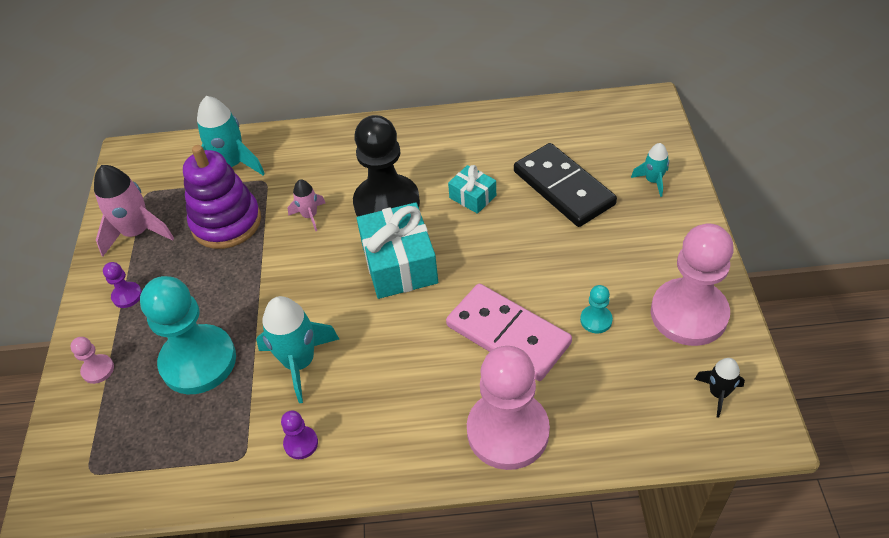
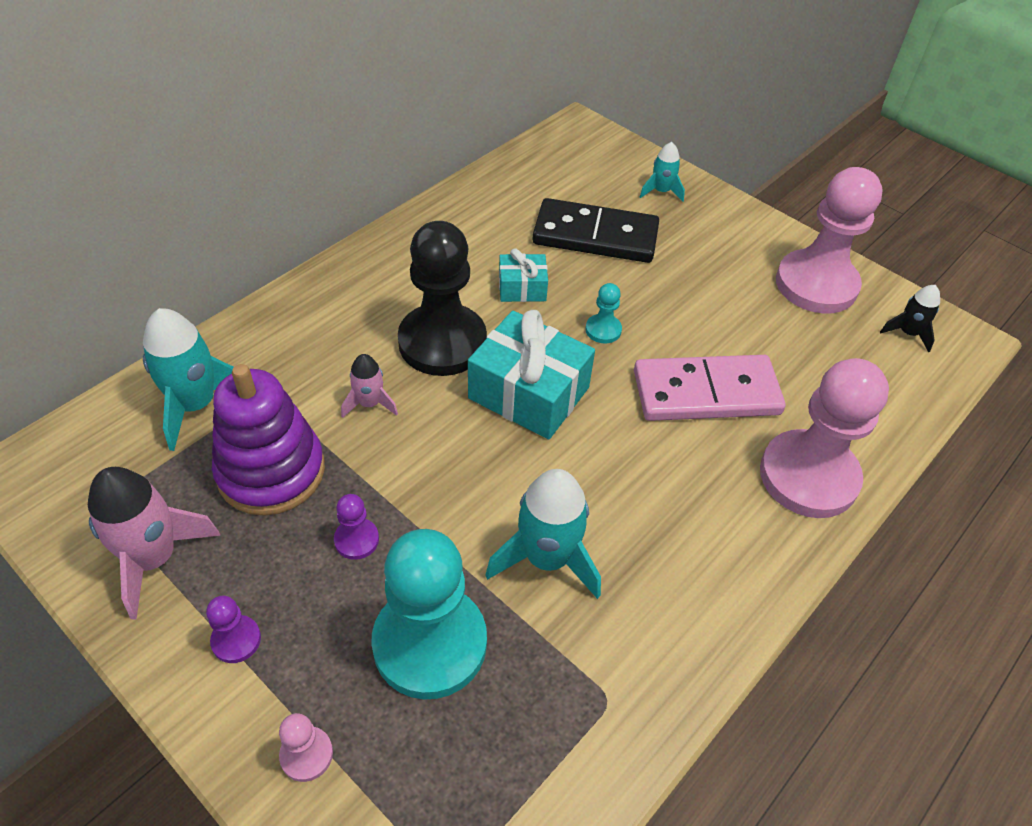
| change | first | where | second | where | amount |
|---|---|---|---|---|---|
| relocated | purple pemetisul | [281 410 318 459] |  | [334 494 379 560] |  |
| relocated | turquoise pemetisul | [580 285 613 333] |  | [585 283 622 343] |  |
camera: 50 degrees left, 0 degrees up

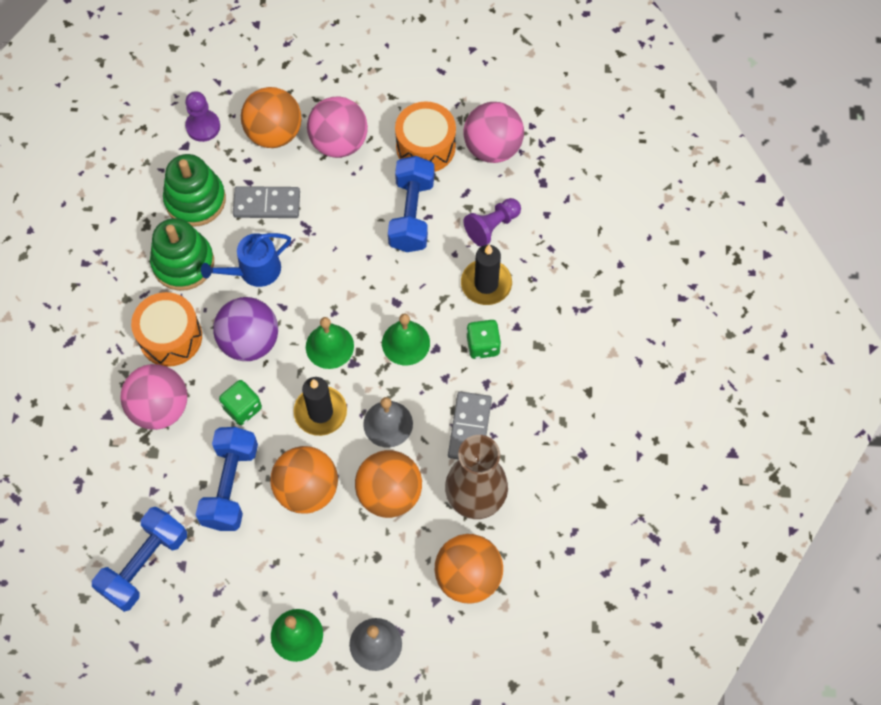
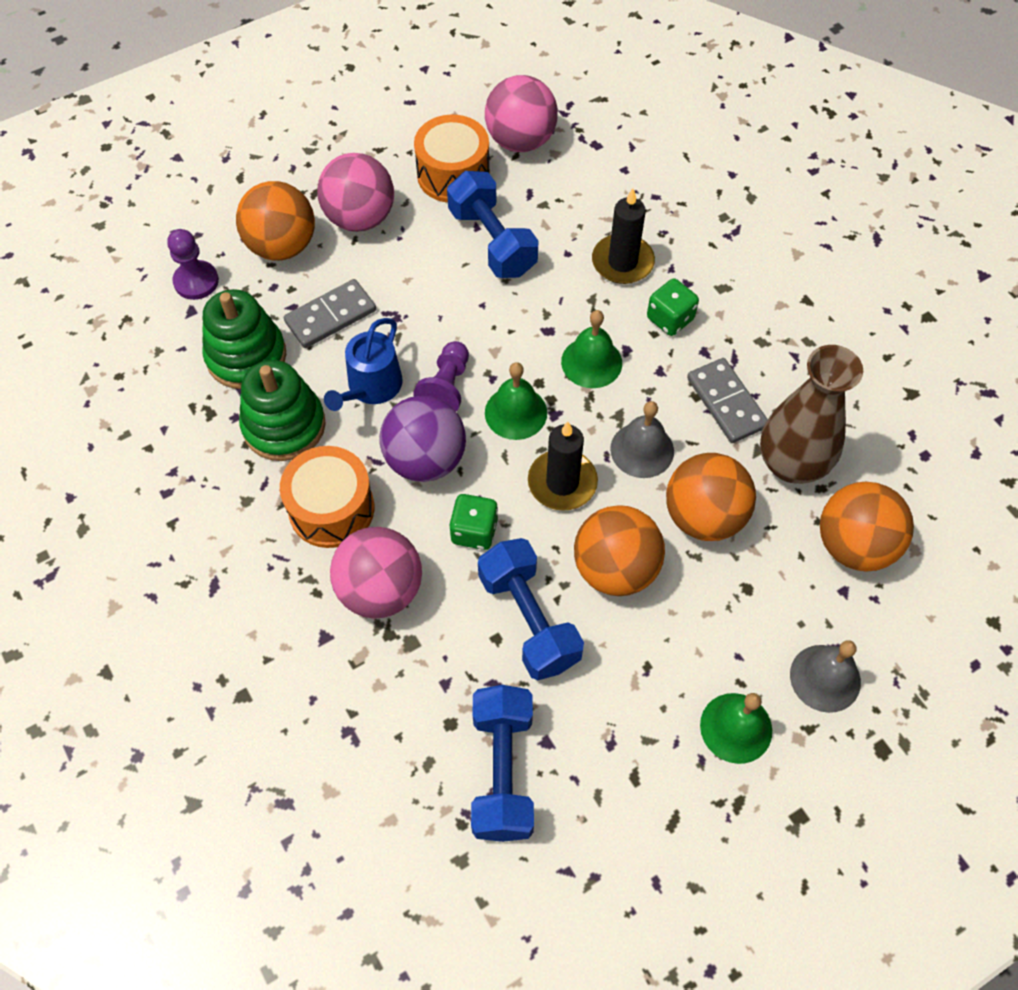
| change | first | where | second | where | amount |
|---|---|---|---|---|---|
| relocated | purple pemetisul | [463 198 521 247] |  | [413 341 469 412] |  |
camera: 35 degrees left, 5 degrees down

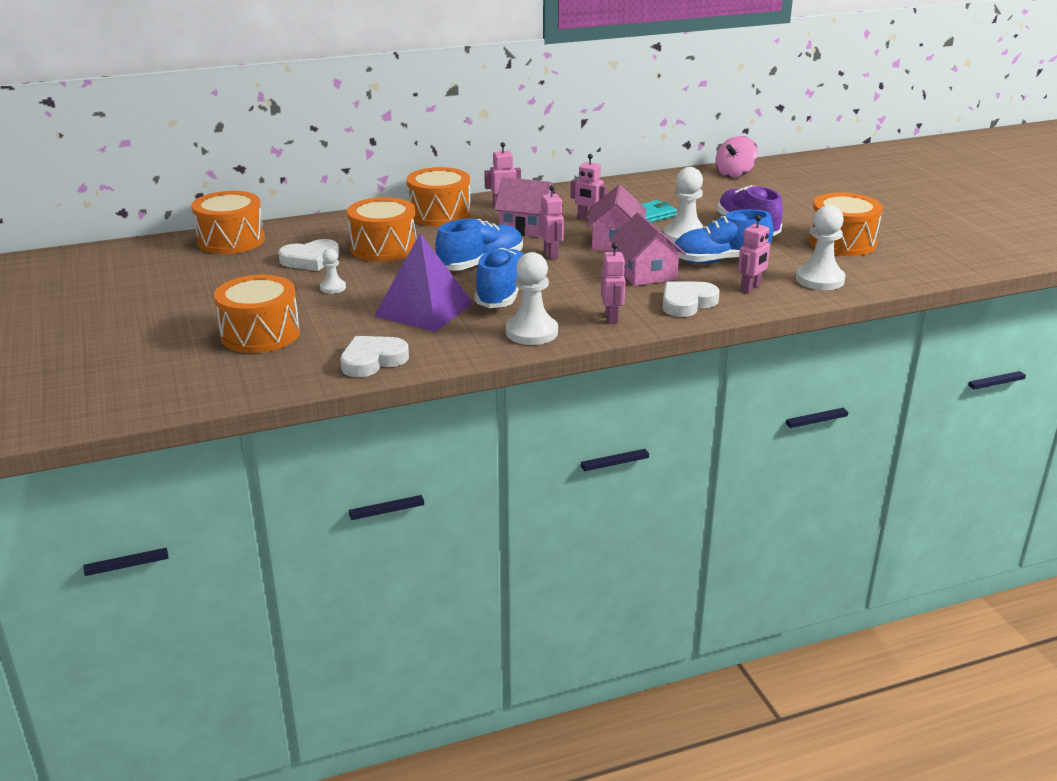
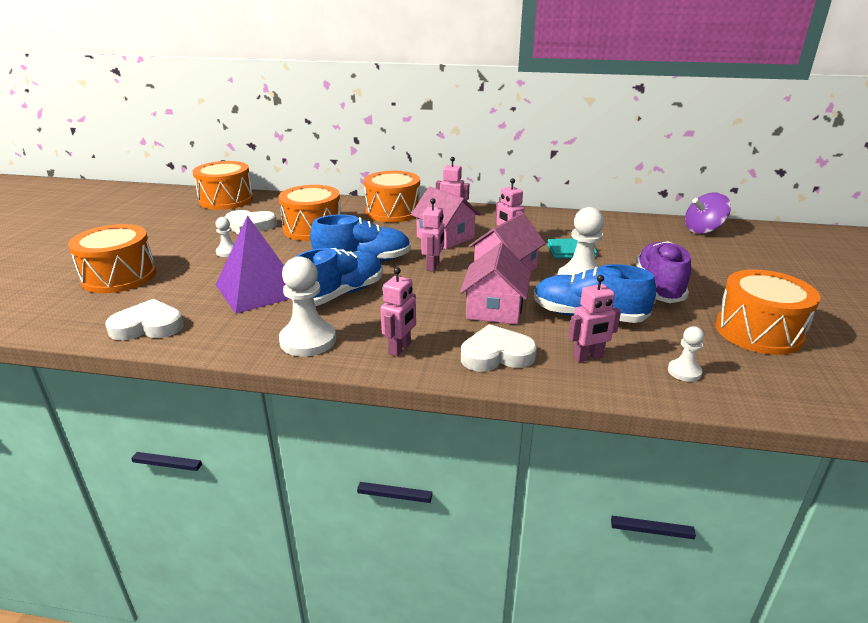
| change | first | where | second | where | amount |
|---|---|---|---|---|---|
| size | white pemetisul | [796 205 846 290] |  | [668 326 704 382] | x0.53 |
| colour | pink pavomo | [715 136 758 178] | purple pavomo | [685 192 731 234] |  |
camera: 30 degrees right, 0 degrees up

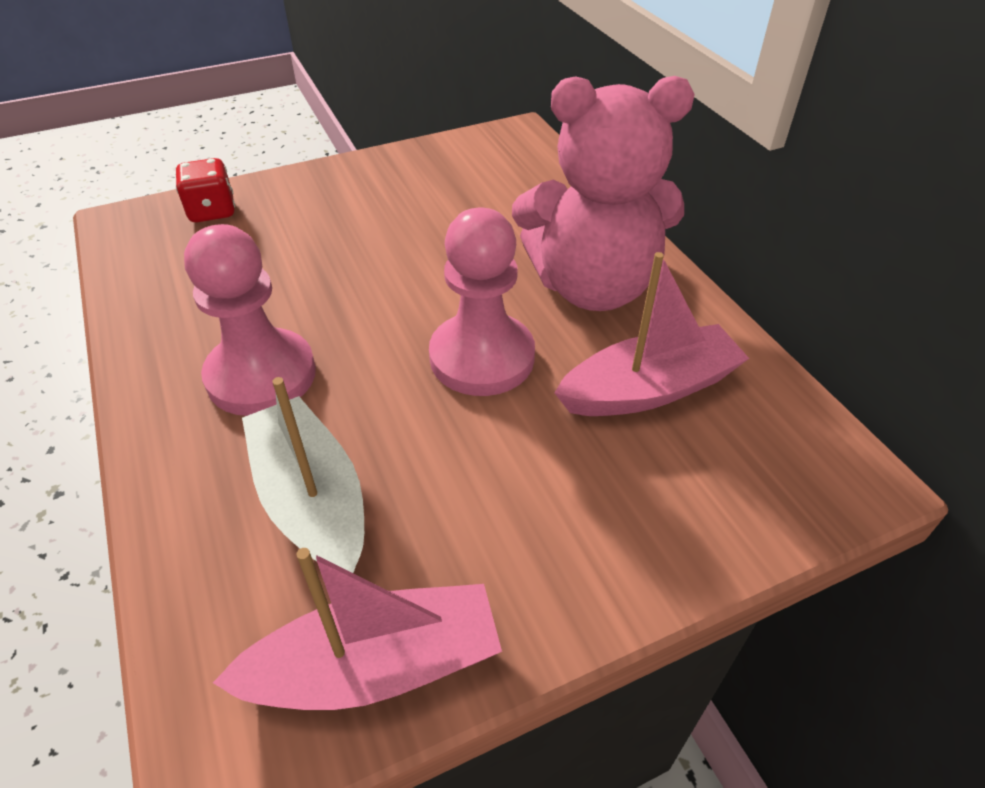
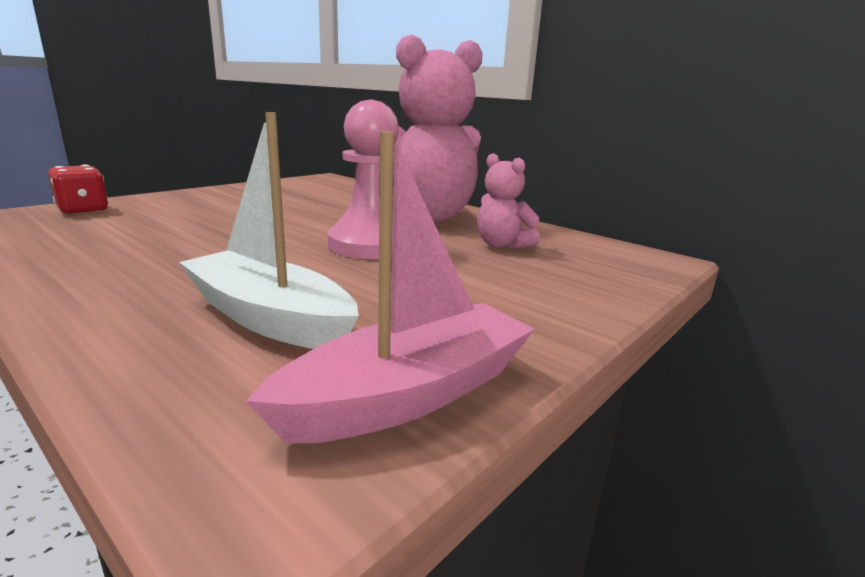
| change | first | where | second | where | amount |
|---|---|---|---|---|---|
| exchanged | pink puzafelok | [554 252 749 416] | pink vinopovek | [477 153 540 249] |  |
| missing | pink pemetisul | [184 224 316 416] |  |  |  |
camera: 25 degrees left, 25 degrees down

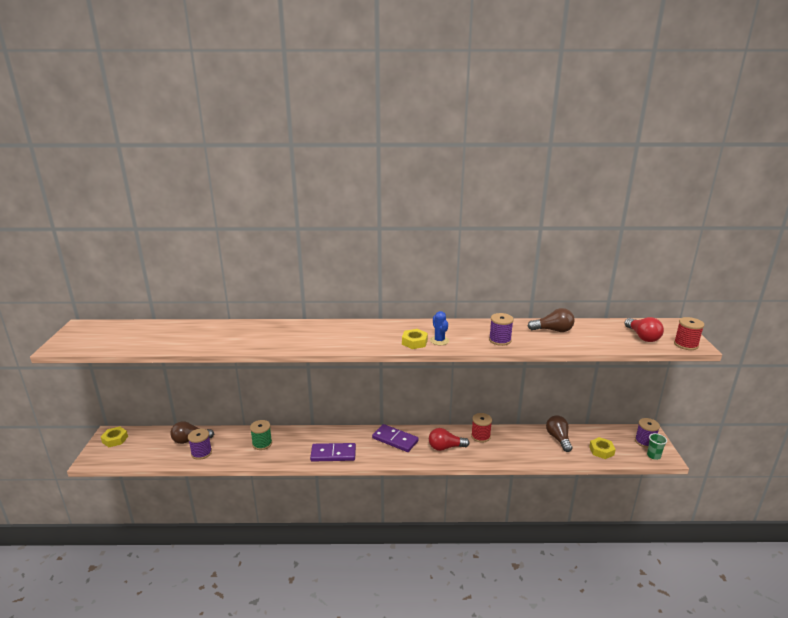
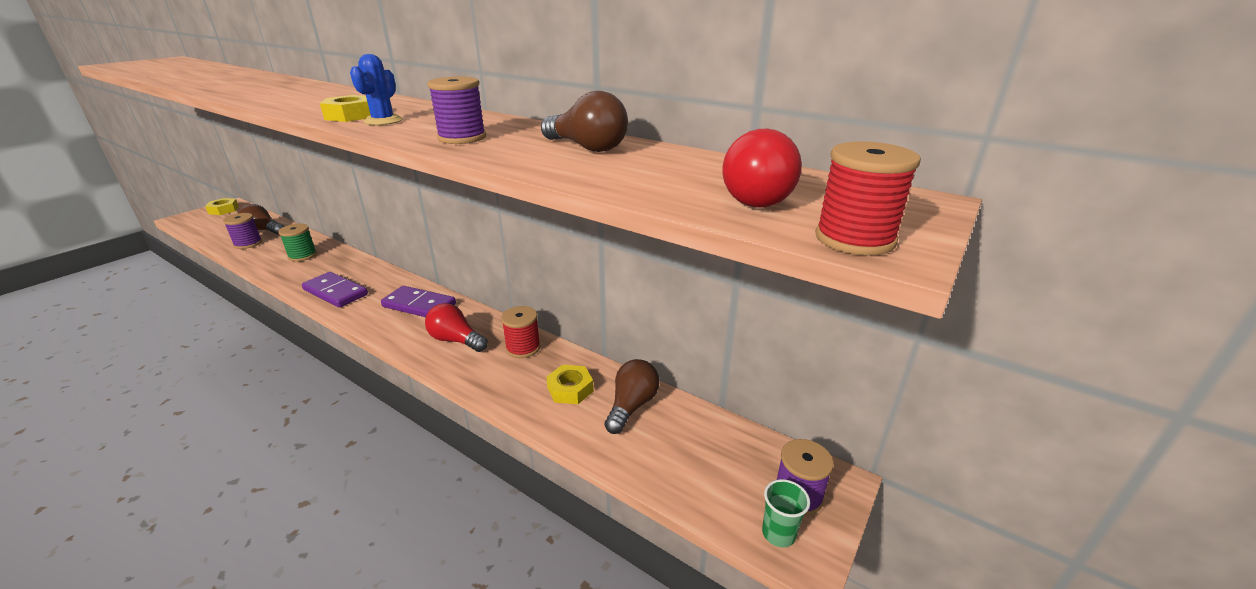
| change | first | where | second | where | amount |
|---|---|---|---|---|---|
| spun | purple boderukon | [372 424 419 452] |  | [381 286 456 317] | 45 degrees counterclockwise |
| relocated | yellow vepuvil | [589 437 616 459] |  | [546 365 594 404] |  |
camera: 35 degrees right, 5 degrees up

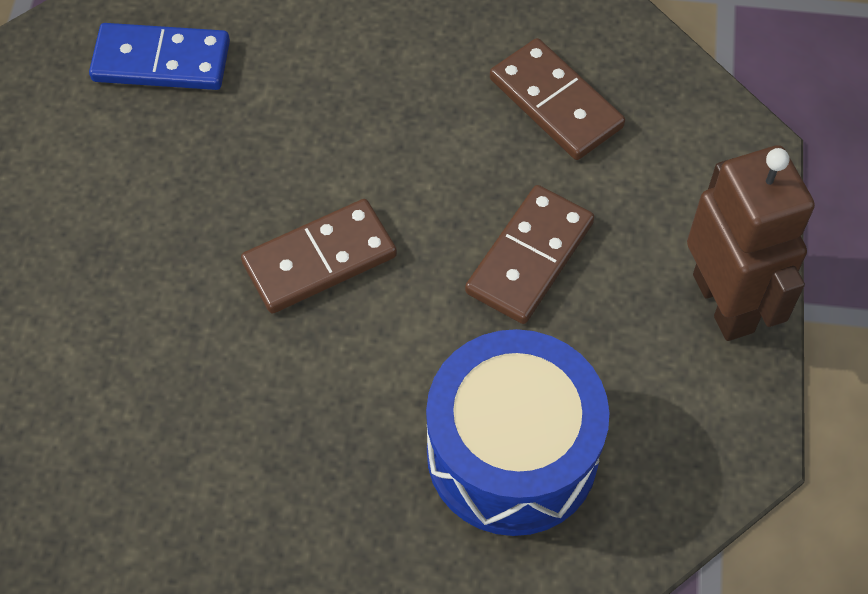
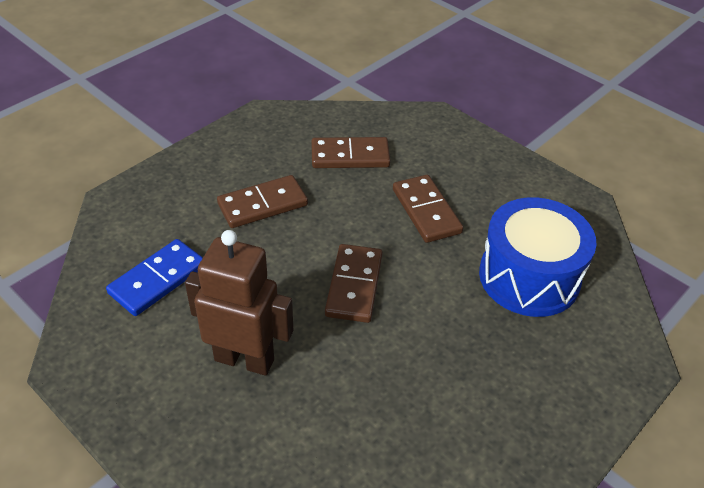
| change | first | where | second | where | amount |
|---|---|---|---|---|---|
| relocated | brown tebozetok | [687 145 815 341] |  | [185 230 293 376] |  |
| appeared |  |  | brown boderukon | [217 175 308 228] |  |
camera: 55 degrees left, 15 degrees down

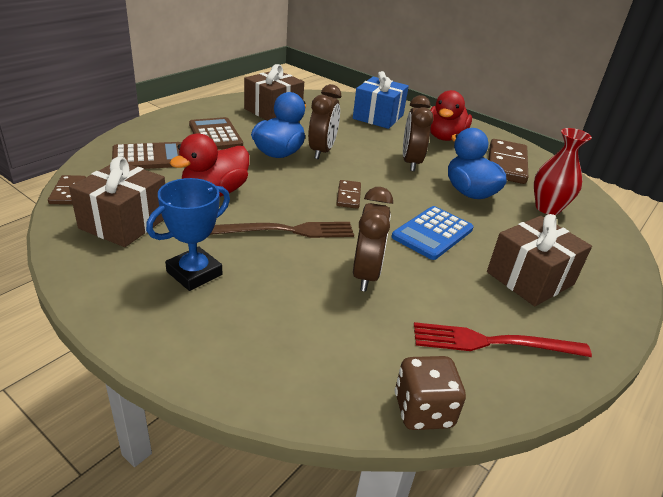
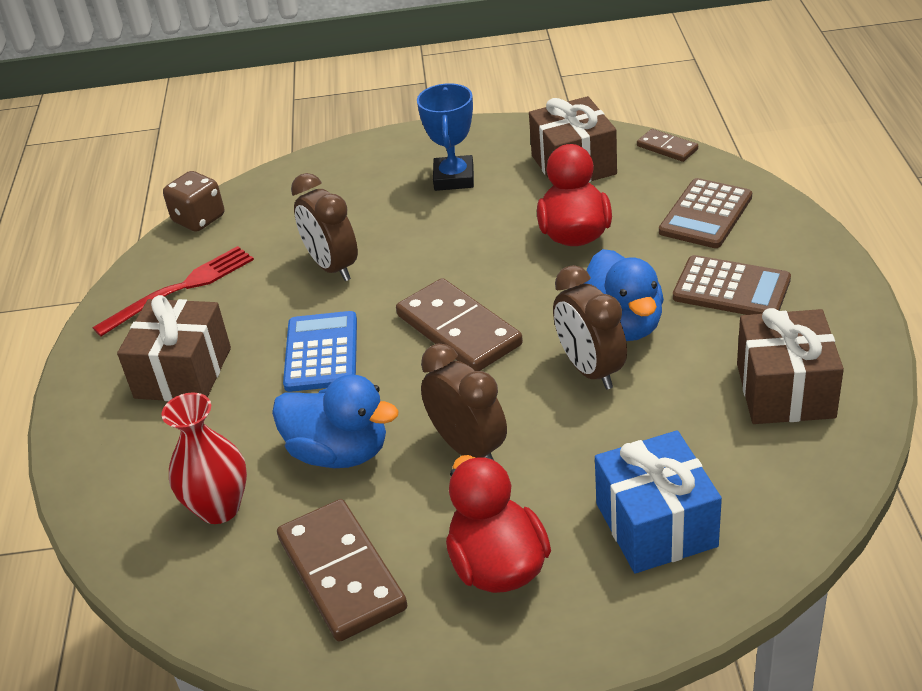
| change | first | where | second | where | amount |
|---|---|---|---|---|---|
| size | brown boderukon | [336 180 361 209] |  | [396 278 523 371] | x1.95 |
| missing | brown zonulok | [210 222 354 238] |  |  |  |
camera: 145 degrees right, 5 degrees up

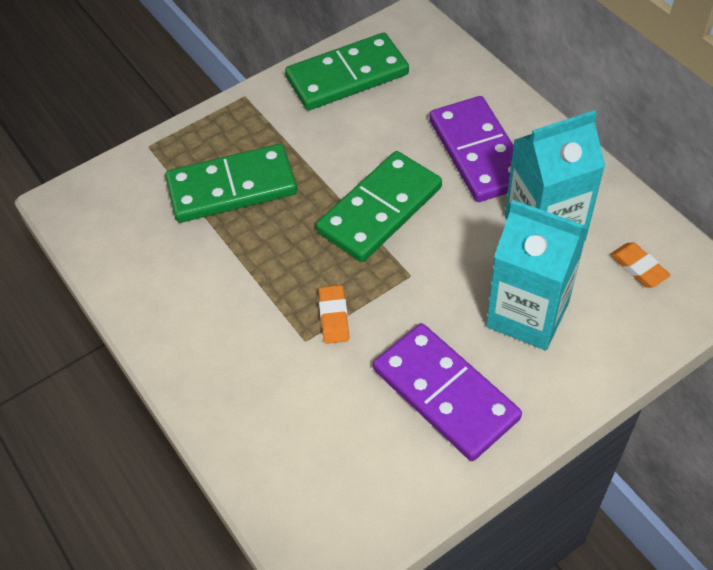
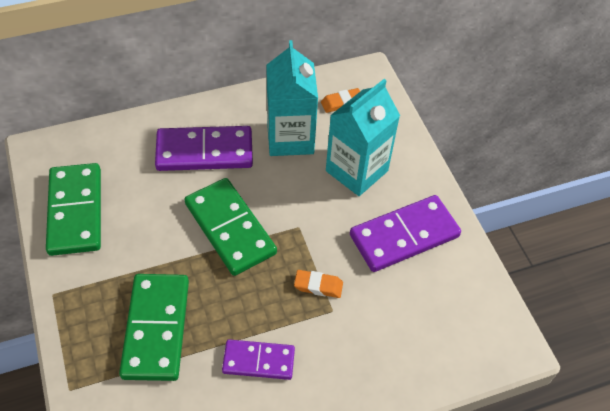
| change | first | where | second | where | amount |
|---|---|---|---|---|---|
| appeared |  |  | purple boderukon | [222 339 295 380] |  |
camera: 80 degrees left, 0 degrees up

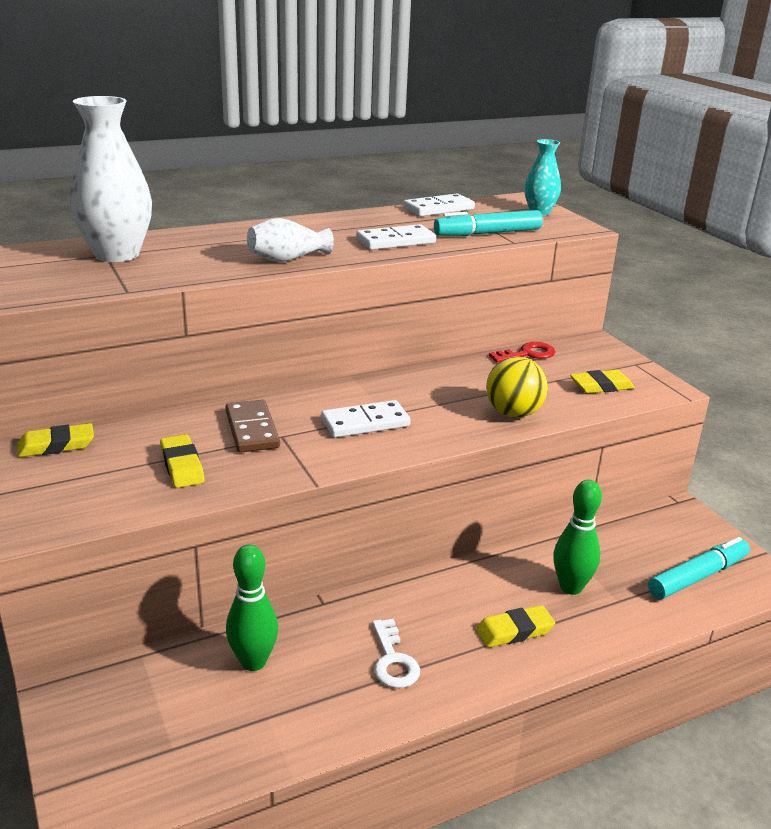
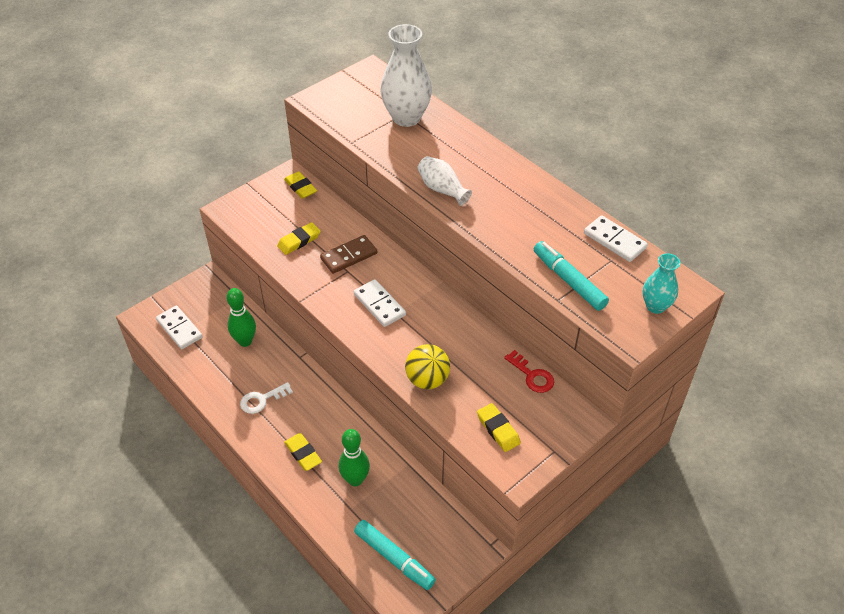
| change | first | where | second | where | amount |
|---|---|---|---|---|---|
| relocated | white boderukon | [356 224 436 250] |  | [156 305 203 349] |  |
camera: 75 degrees right, 20 degrees up

